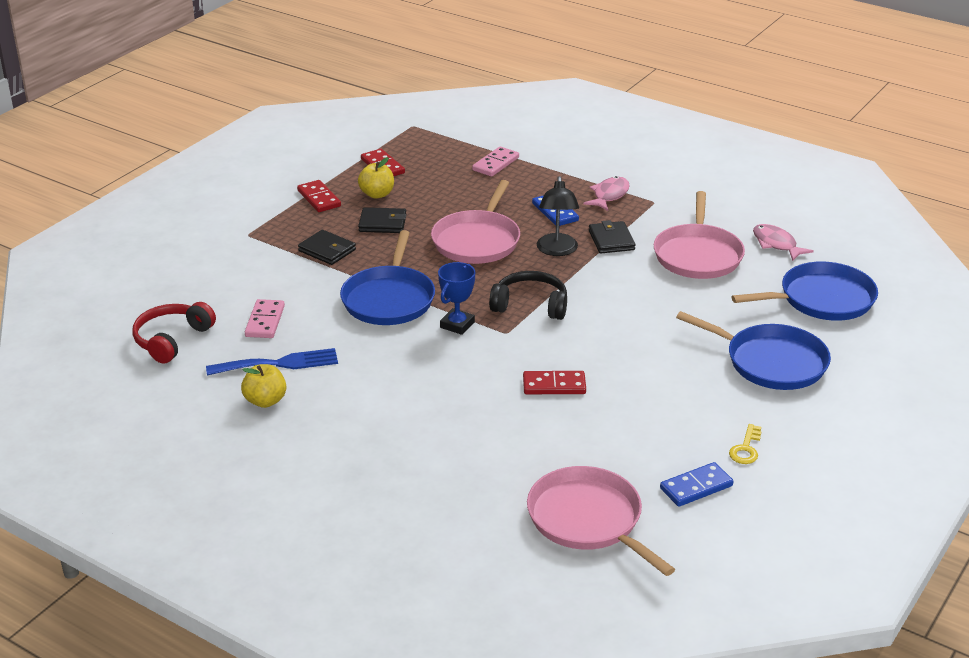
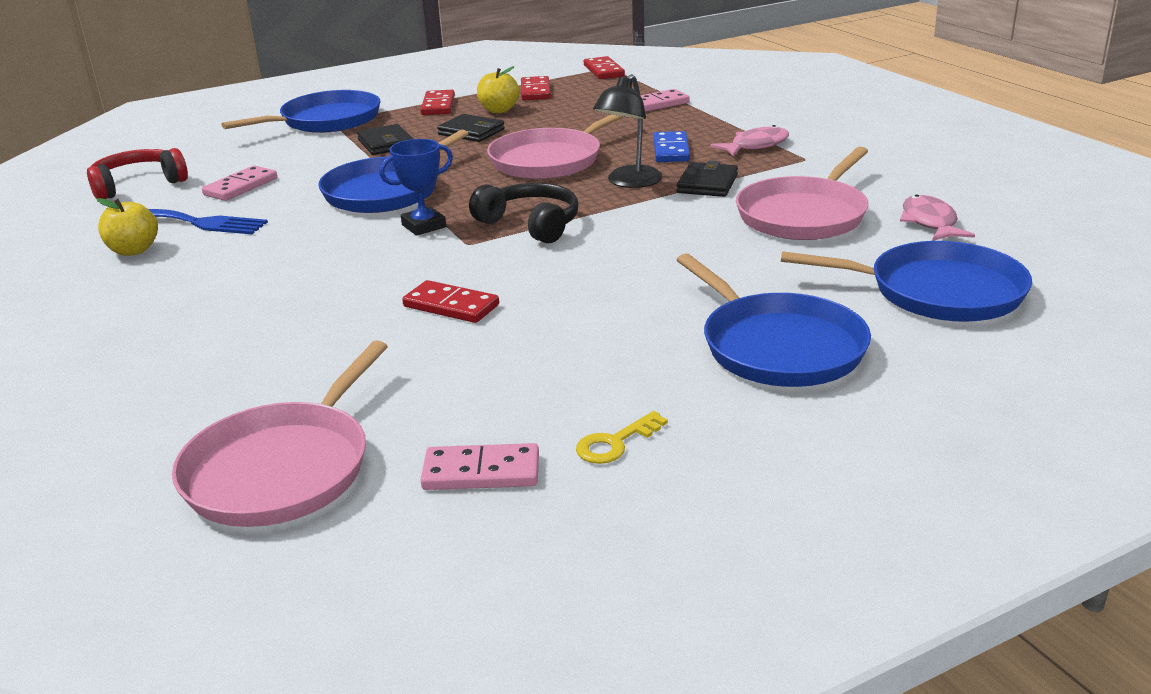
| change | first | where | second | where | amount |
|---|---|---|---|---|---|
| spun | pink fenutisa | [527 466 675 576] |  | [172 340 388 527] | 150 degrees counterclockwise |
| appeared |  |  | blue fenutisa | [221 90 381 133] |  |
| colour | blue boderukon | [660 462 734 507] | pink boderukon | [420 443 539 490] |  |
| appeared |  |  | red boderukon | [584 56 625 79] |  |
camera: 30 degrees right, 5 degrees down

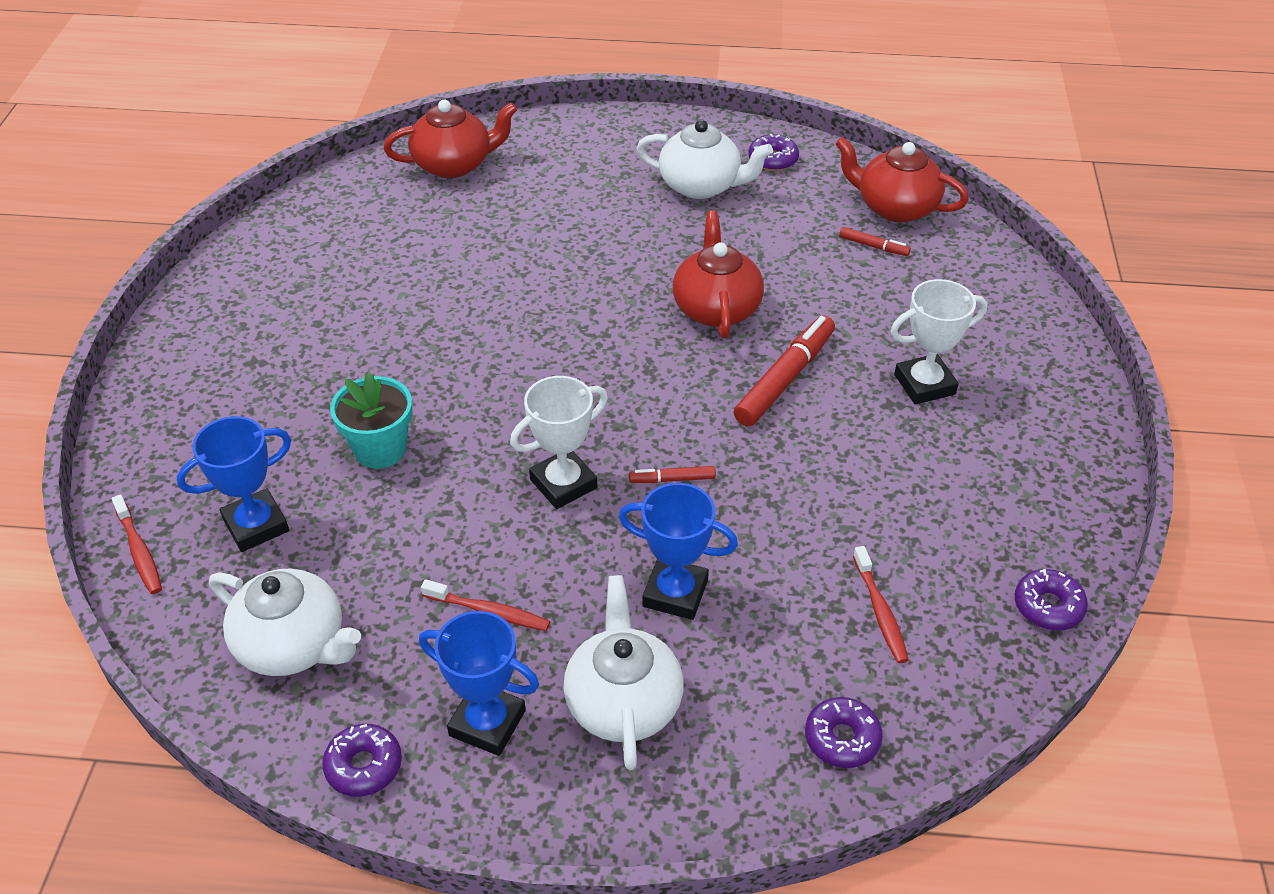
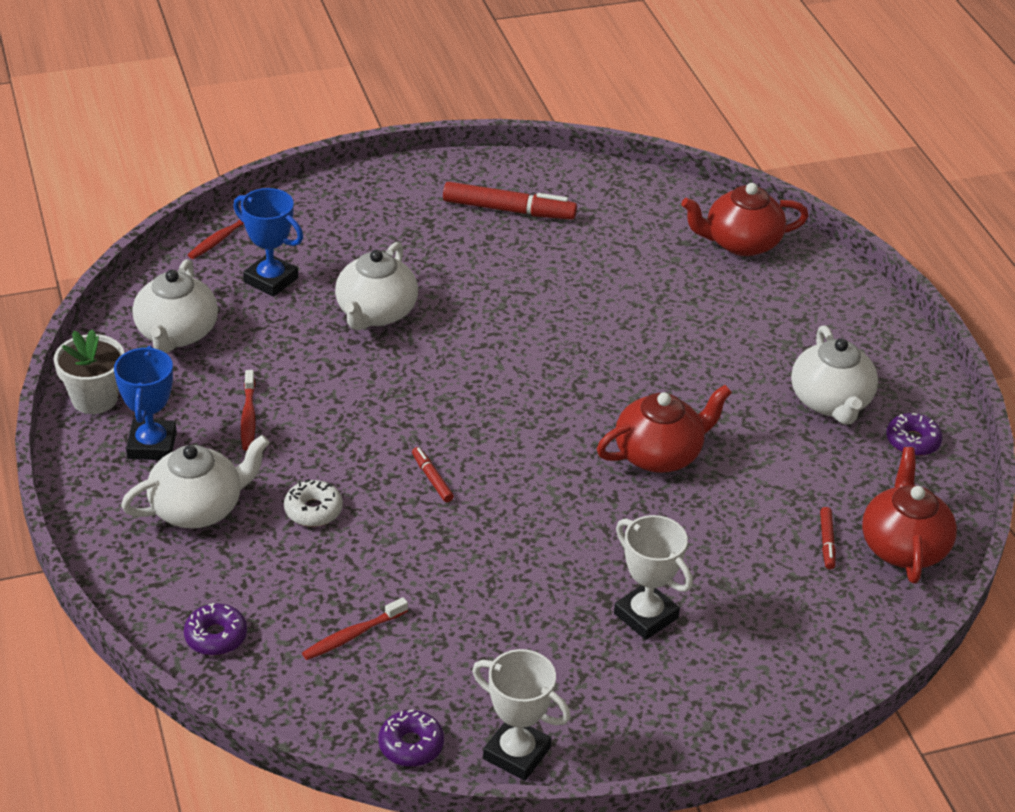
| change | first | where | second | where | amount |
|---|---|---|---|---|---|
| exchanged | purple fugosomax | [322 724 402 797] | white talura | [54 329 124 414] |  |
| exchanged | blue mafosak | [619 483 738 620] | white fugosomax | [284 479 343 527] |  |
| exchanged | turquoise talura | [330 373 412 469] | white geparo | [335 242 418 330] |  |
| relocated | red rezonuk | [734 315 835 426] |  | [443 182 577 220] |  |
| relocated | white mafosak | [510 376 608 509] |  | [472 649 571 781] |  |
| spun | red geparo | [384 100 517 178] |  | [681 183 809 256] | 120 degrees clockwise |
camera: 65 degrees right, 5 degrees down

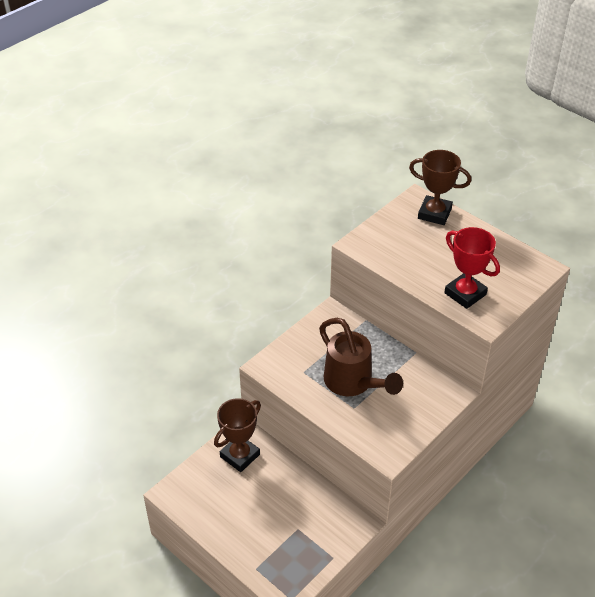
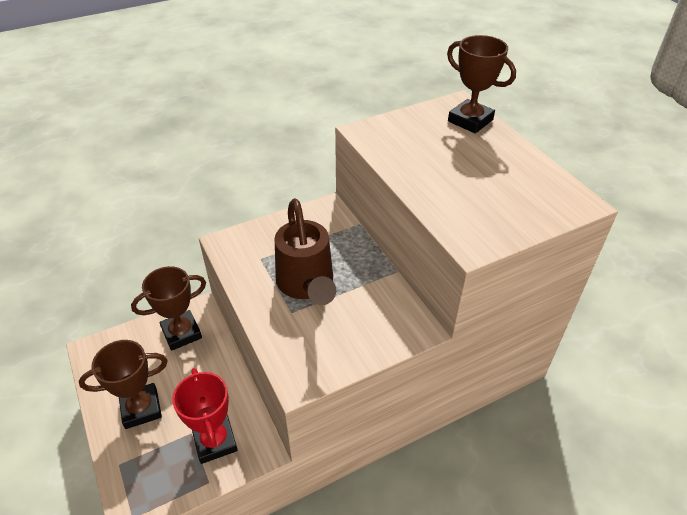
| change | first | where | second | where | amount |
|---|---|---|---|---|---|
| appeared |  |  | brown mafosak | [79 340 167 429] |  |
| relocated | red mafosak | [444 227 500 309] |  | [172 368 238 464] |  |
camera: 20 degrees right, 0 degrees up

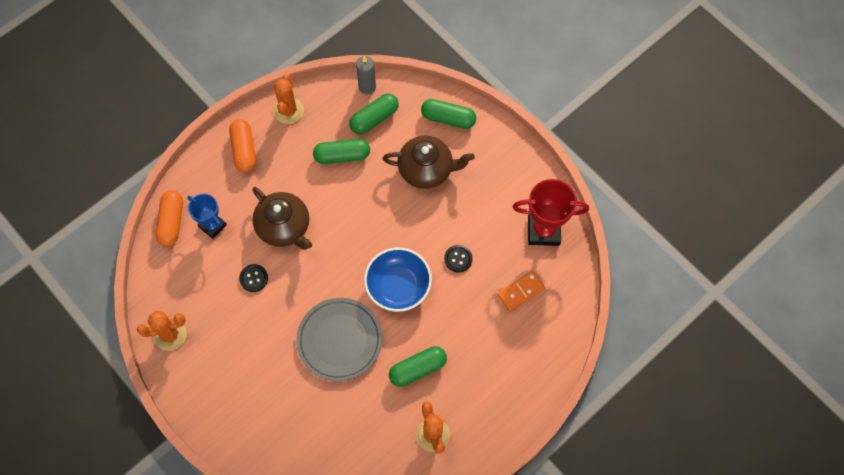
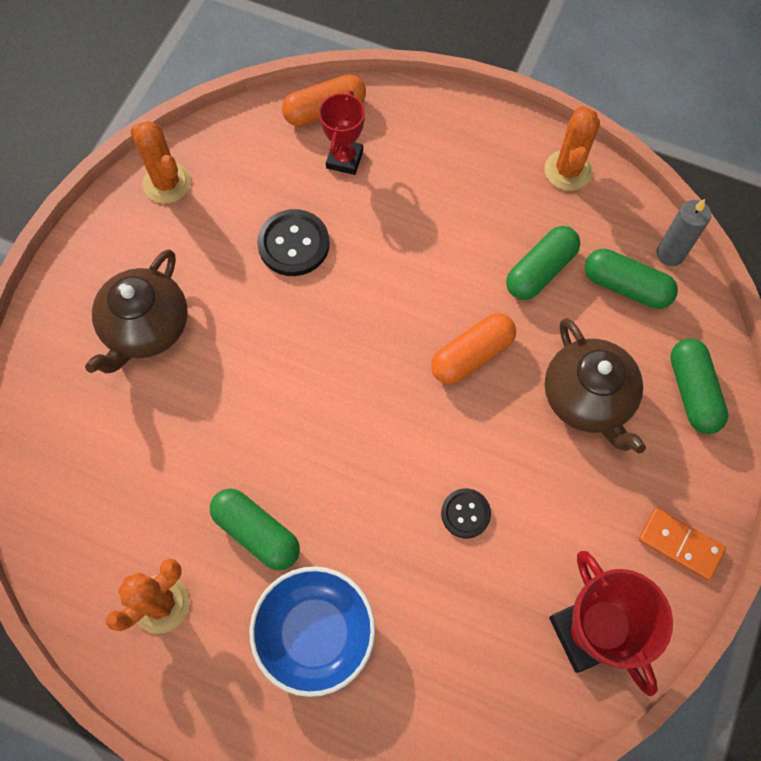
| change | first | where | second | where | amount |
|---|---|---|---|---|---|
| relocated | brown geparo | [252 187 312 250] |  | [85 249 188 373] |  |
| relocated | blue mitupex | [364 247 432 312] |  | [250 566 375 697] |  |
| size | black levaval | [239 264 268 292] |  | [257 209 329 276] | x1.62 |
| colour | blue mafosak | [187 194 227 239] | red mafosak | [319 91 365 175] |  |
| relocated | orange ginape | [229 119 256 172] |  | [431 313 516 384] |  |
| spun | green ginape | [313 139 370 164] |  | [506 226 580 300] | 75 degrees clockwise |
| spun | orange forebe | [274 74 304 124] |  | [545 106 600 191] | 60 degrees counterclockwise |
| relocated | orange boderukon | [497 271 545 311] |  | [639 508 726 581] |  |
| missing | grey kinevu | [296 298 382 381] |  |  |  |
camera: 65 degrees right, 0 degrees up

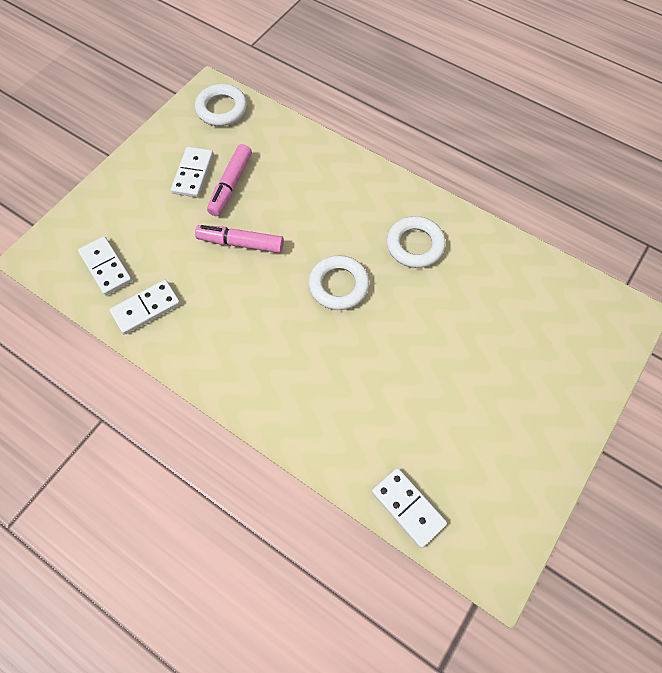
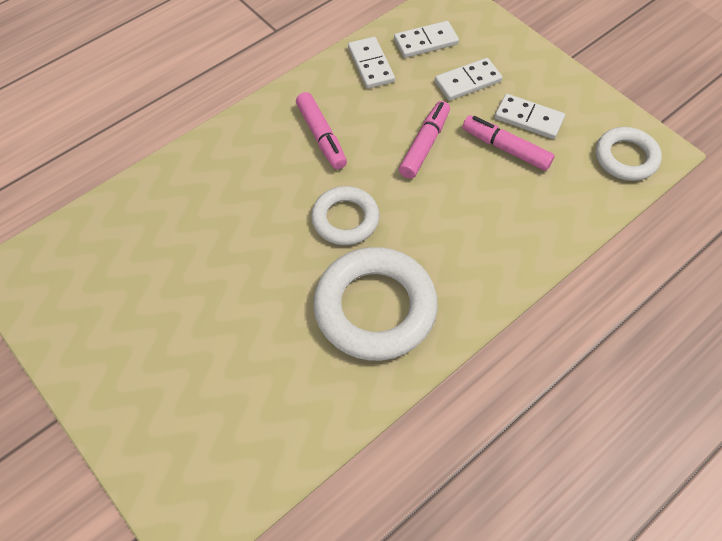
| change | first | where | second | where | amount |
|---|---|---|---|---|---|
| appeared |  |  | pink rezonuk | [296 92 347 170] |  |
| size | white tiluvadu | [387 216 446 268] |  | [313 247 438 361] | x1.69 |
| relocated | white boderukon | [372 468 447 548] |  | [435 58 502 101] |  |
camera: 105 degrees right, 5 degrees down

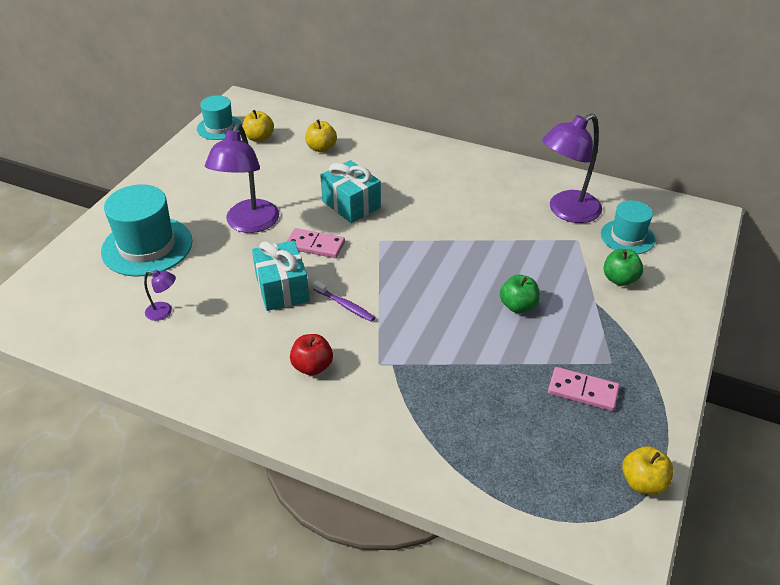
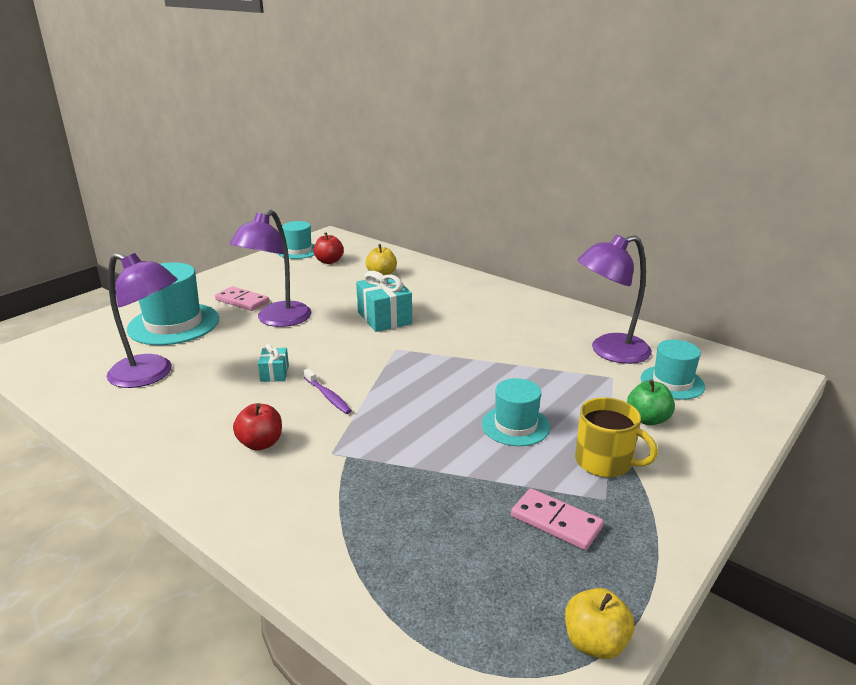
| change | first | where | second | where | amount |
|---|---|---|---|---|---|
| size | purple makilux | [144 270 176 321] |  | [107 253 178 388] | x2.26 |
| relocated | pink boderukon | [286 228 345 258] |  | [215 286 269 311] |  |
| size | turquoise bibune | [252 240 309 311] |  | [258 344 289 382] | x0.54 |
| colour | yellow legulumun | [243 110 274 142] | red legulumun | [313 232 344 264] |  |
| exchanged | green legulumun | [500 275 540 313] | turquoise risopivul | [482 378 550 446] |  |
| appeared |  |  | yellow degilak | [575 397 658 477] |  |
camera: 15 degrees right, 15 degrees down

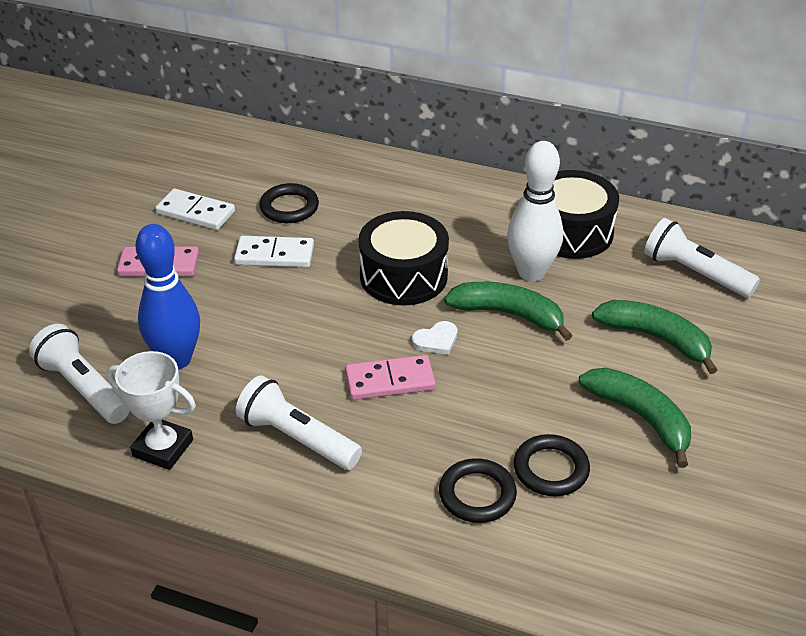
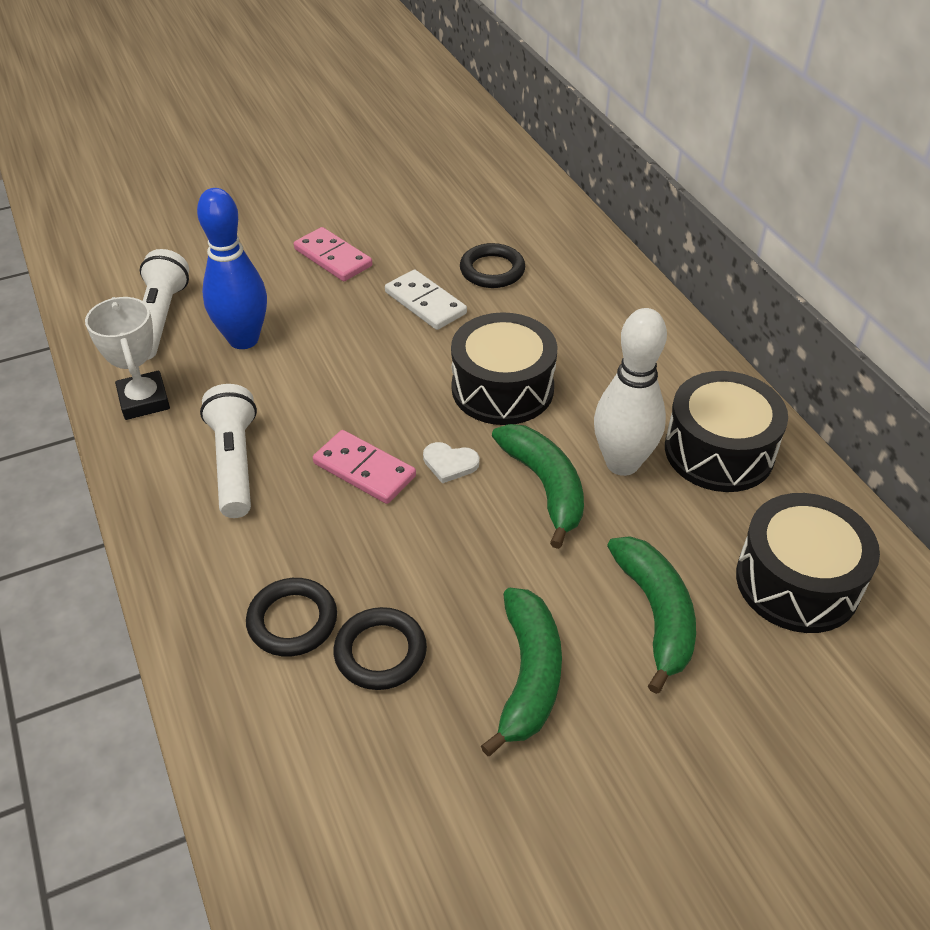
| change | first | where | second | where | amount |
|---|---|---|---|---|---|
| exchanged | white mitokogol | [644 218 760 298] | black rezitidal | [736 493 880 633] |  |
| missing | white boderukon | [155 188 235 230] |  |  |  |
camera: 45 degrees right, 5 degrees up

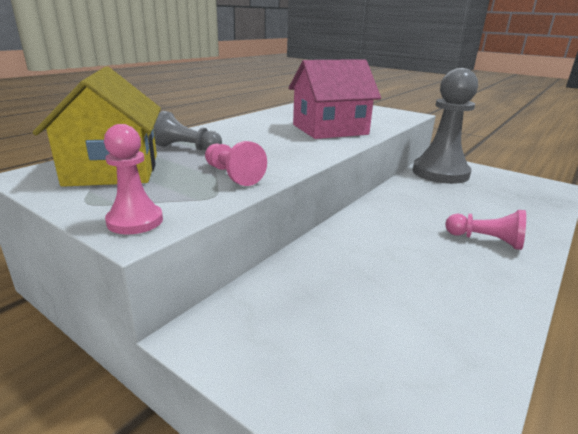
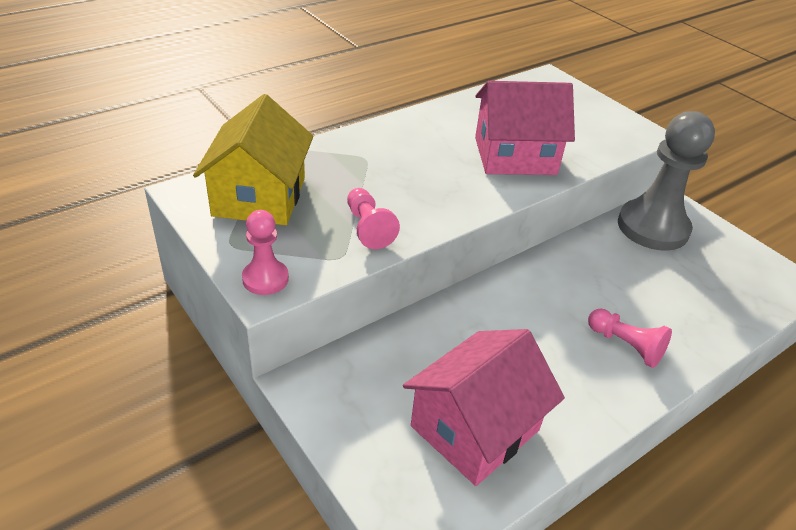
| change | first | where | second | where | amount |
|---|---|---|---|---|---|
| appeared |  |  | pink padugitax | [403 329 565 486] |  |
| missing | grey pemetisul | [154 111 222 150] |  |  |  |
camera: 15 degrees right, 15 degrees up

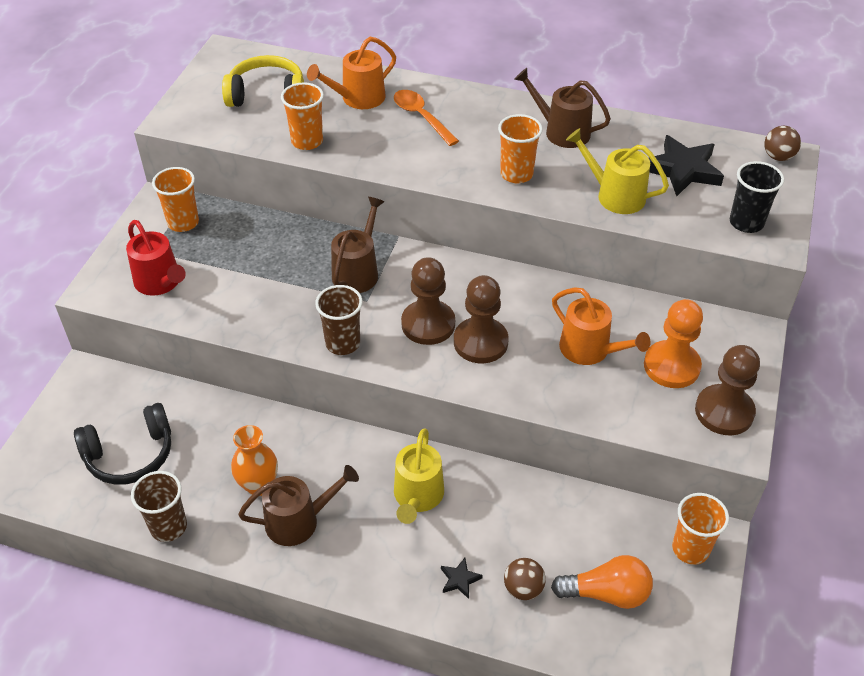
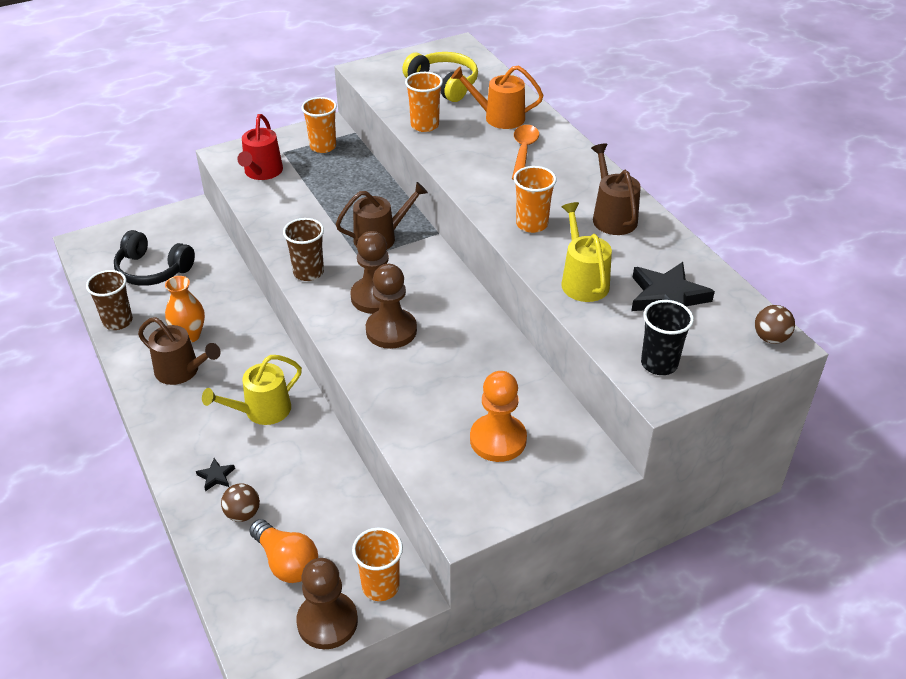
| change | first | where | second | where | amount |
|---|---|---|---|---|---|
| relocated | brown pemetisul | [695 345 760 435] |  | [296 558 358 649] |  |
| missing | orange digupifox | [552 287 651 365] |  |  |  |
camera: 45 degrees right, 5 degrees down

